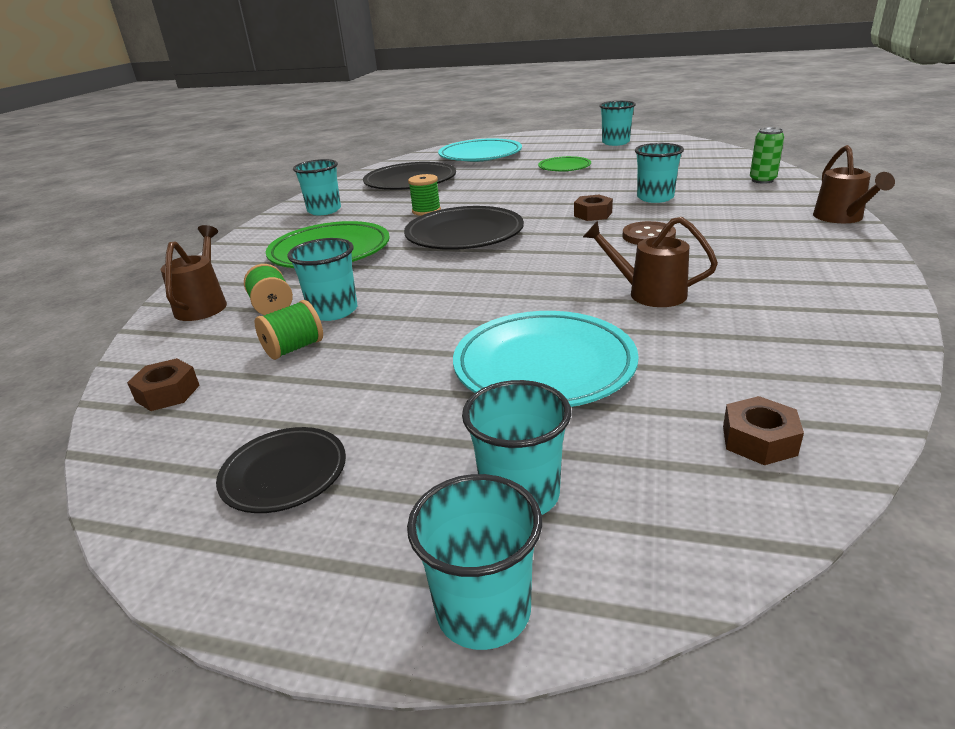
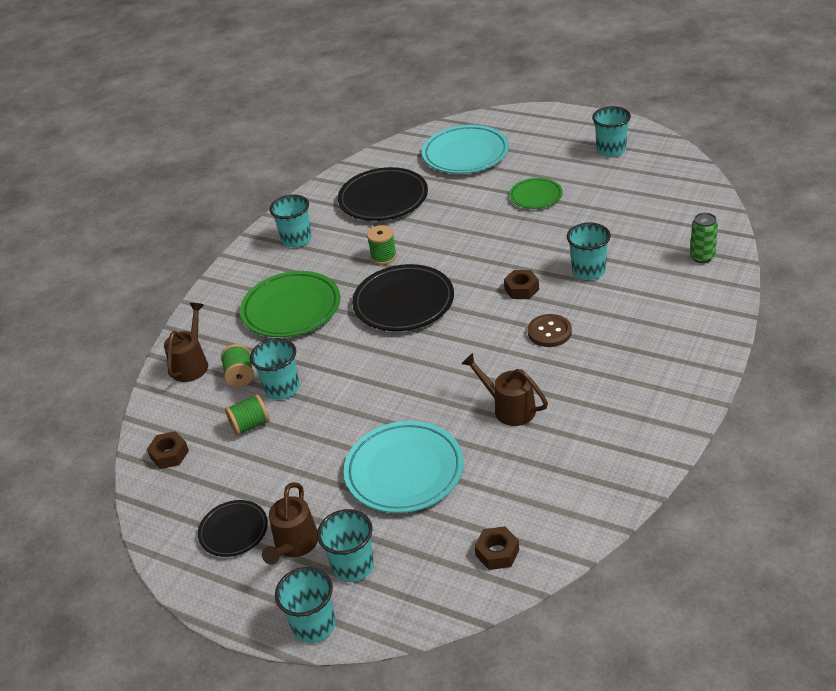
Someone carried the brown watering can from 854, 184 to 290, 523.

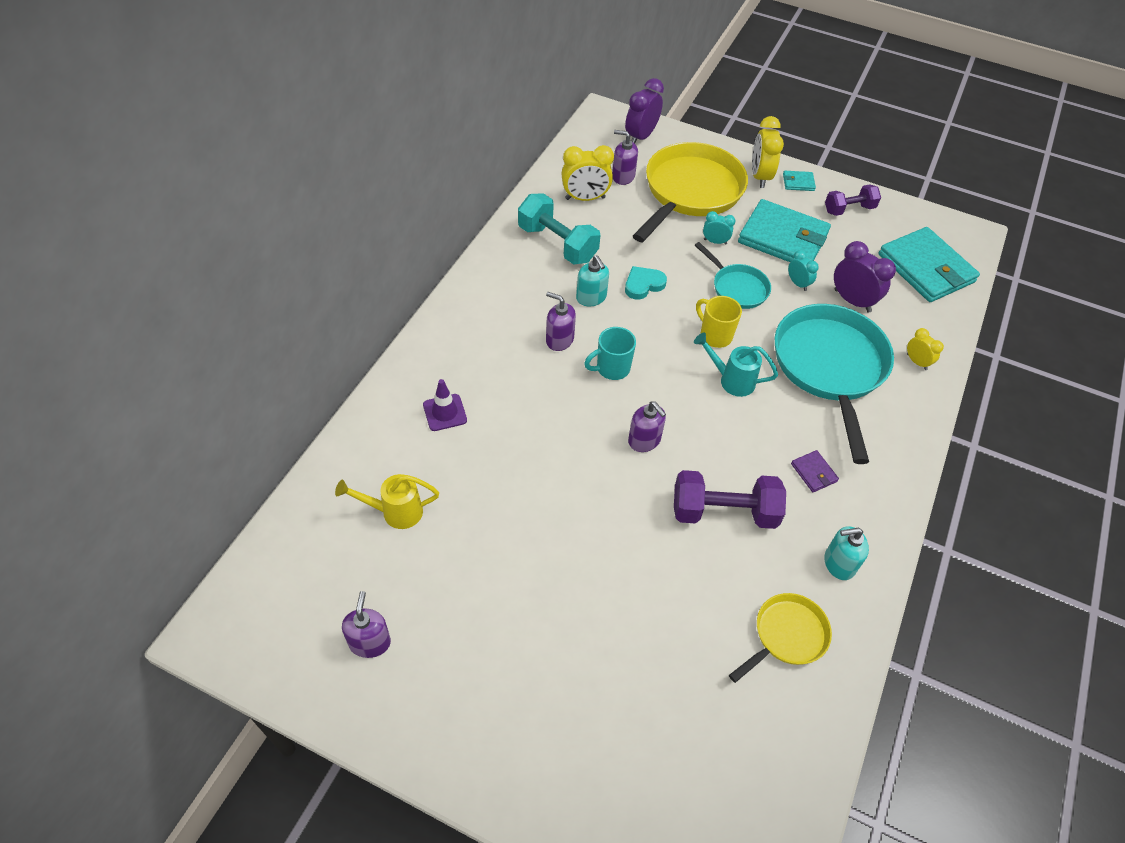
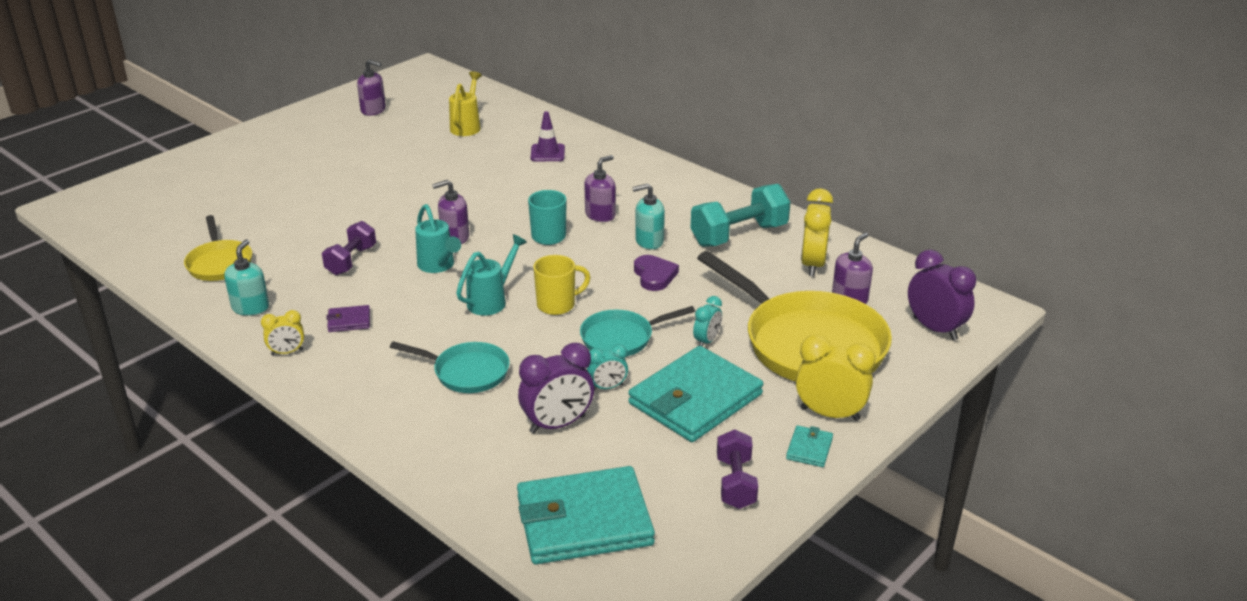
Someone repainted the turquoise heart at 646, 283, which became the purple heart at 656, 273.
Someone scaled the turquoise pan at 834, 384 by 0.51.
Someone carried the yellow clock from 925, 349 to 282, 332.
Someone scaled the purple dumbbell at 730, 499 by 0.63.
Someone put down the turquoise watering can at 438, 238.

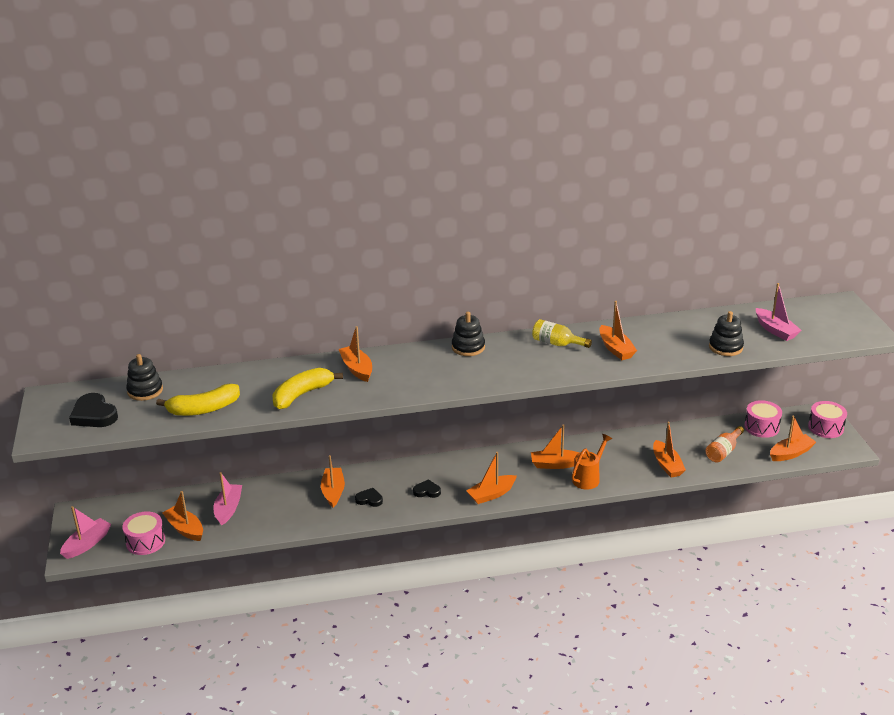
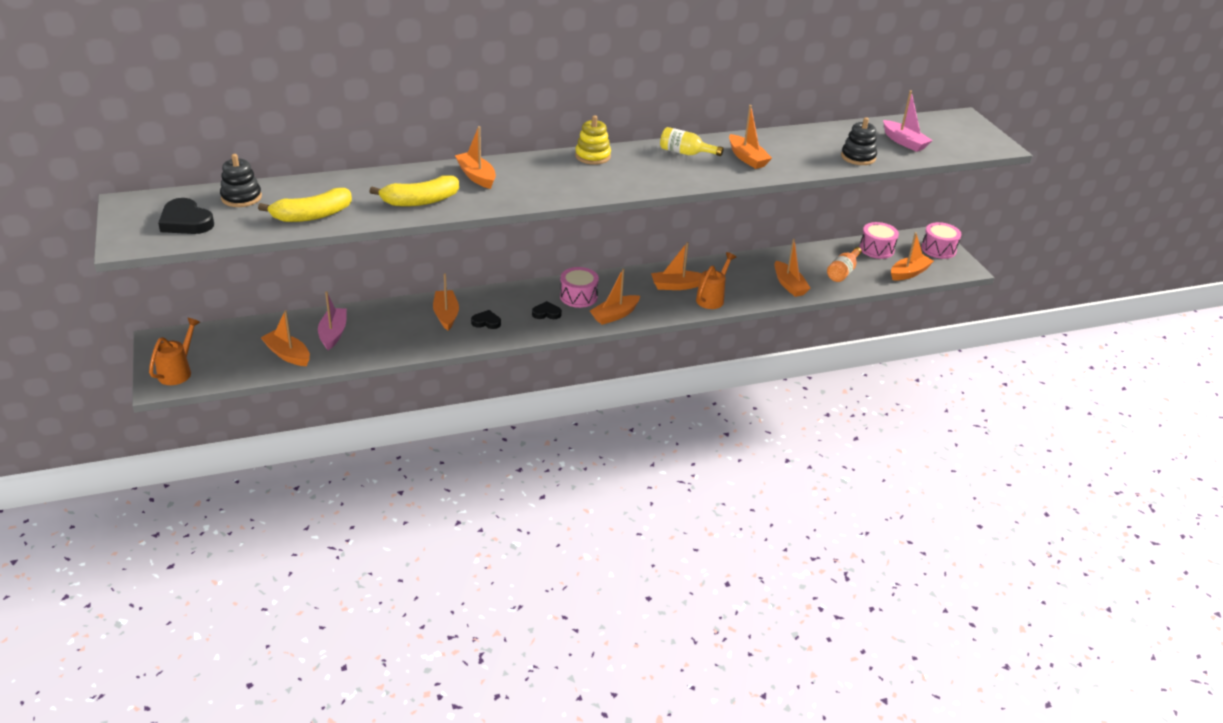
Someone repainted the black stacking toy at 468, 334, which became the yellow stacking toy at 593, 140.
Someone rotated the yellow banana at 307, 388 by 150 degrees counterclockwise.
Someone swapped the pink boat at 85, 532 for the orange watering can at 174, 351.
Someone carried the pink drum from 143, 533 to 579, 287.

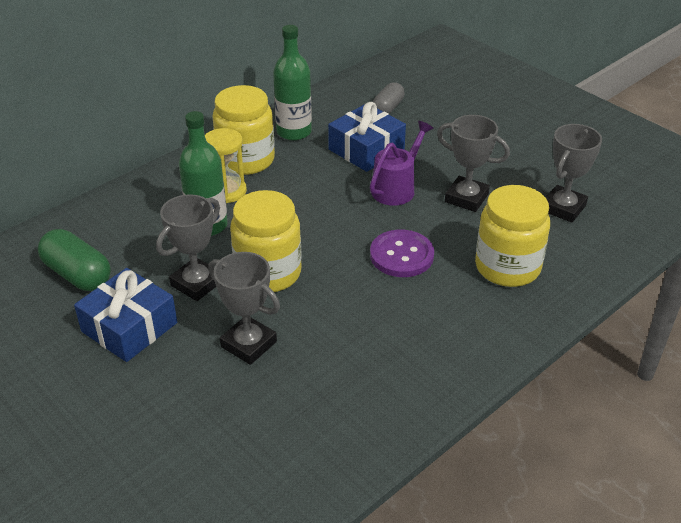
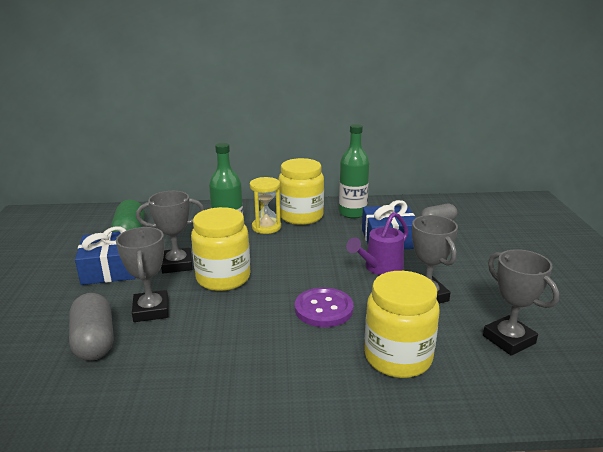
Someone rotated the purple watering can at 401, 163 by 150 degrees clockwise.
Someone rotated the grey trophy at 574, 173 by 75 degrees clockwise.
Someone put down the grey capsule at 91, 327.

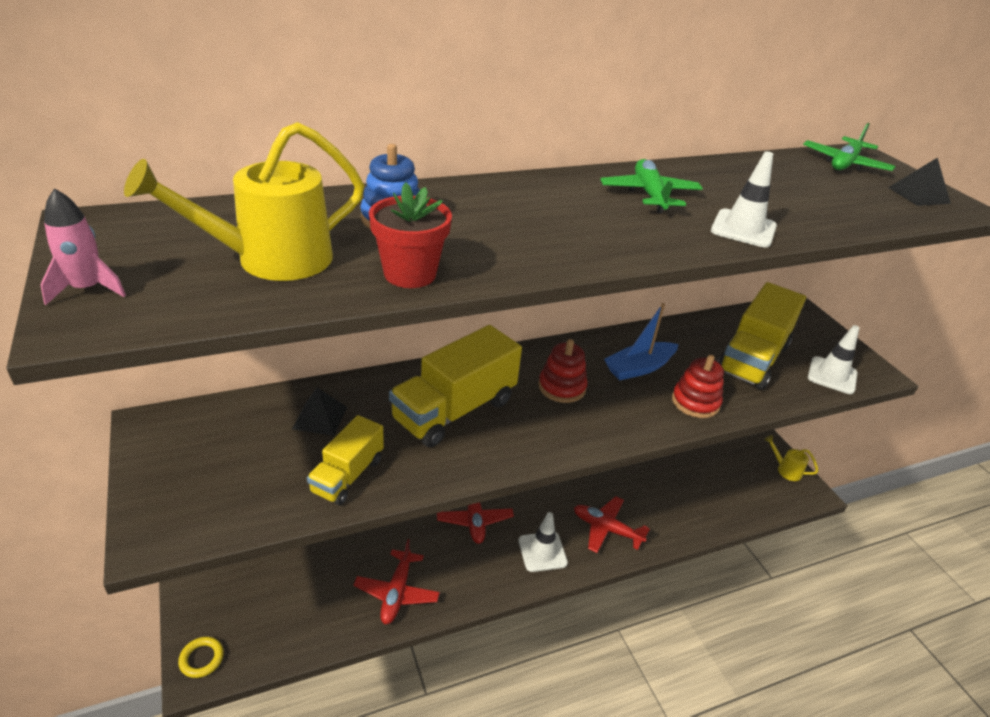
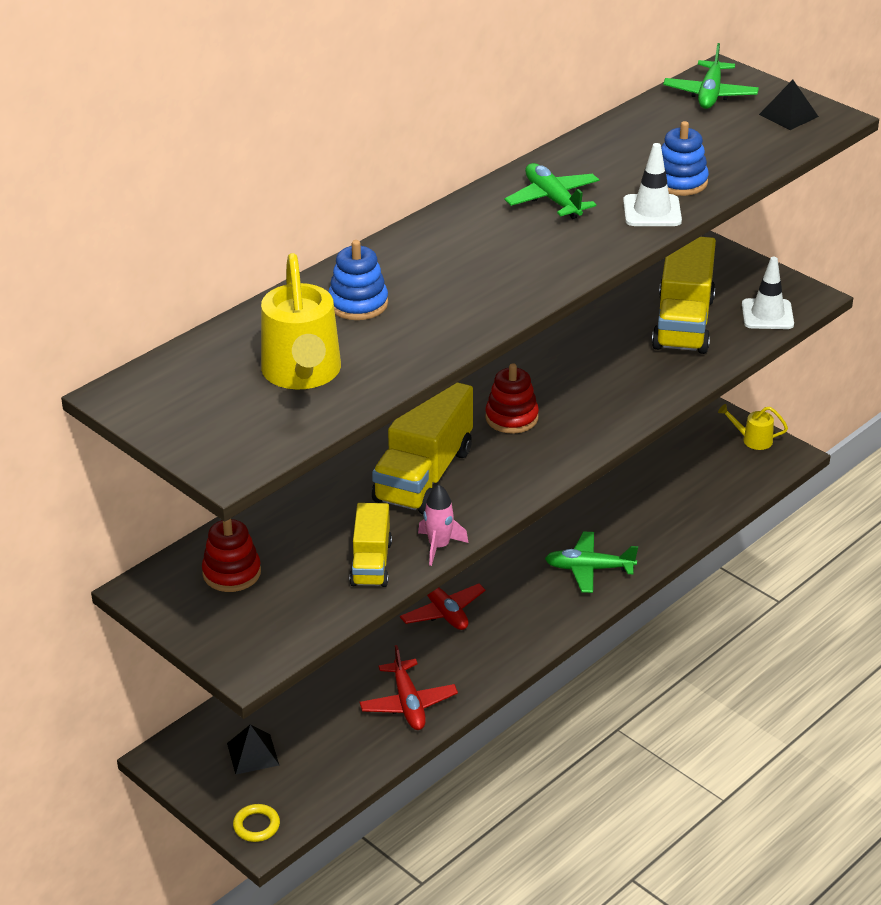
Someone rotated the yellow watering can at 244, 201 by 45 degrees counterclockwise.
Someone took away the red flower pot at 410, 235.
Someone carried the pink rocket from 83, 246 to 443, 525.
Someone took away the blue boat at 641, 341.
Someone carried the red stacking toy from 698, 386 to 231, 555.
Someone carried the black pyramid from 319, 411 to 253, 749.
Someone repainted the red plane at 612, 524, which became the green plane at 591, 562.
Someone took away the white traffic cone at 543, 542.
Someone put down the blue stacking toy at 685, 158.

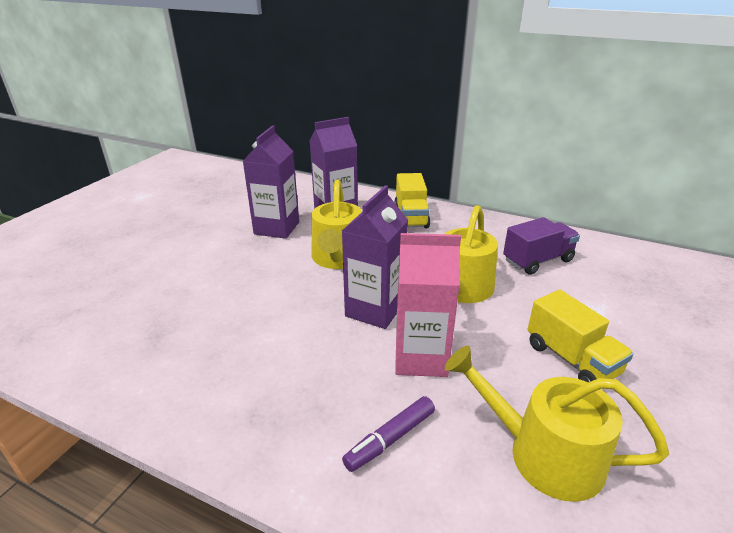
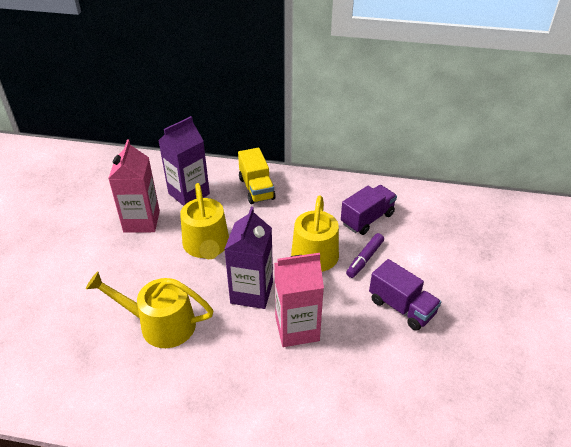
Someone repainted the purple carton at 271, 182, which became the pink carton at 134, 186.
Someone repainted the yellow truck at 580, 336, which became the purple truck at 405, 295.
Someone carried the yellow watering can from 557, 424 to 150, 309.
Someone carried the purple marker from 388, 434 to 365, 255.

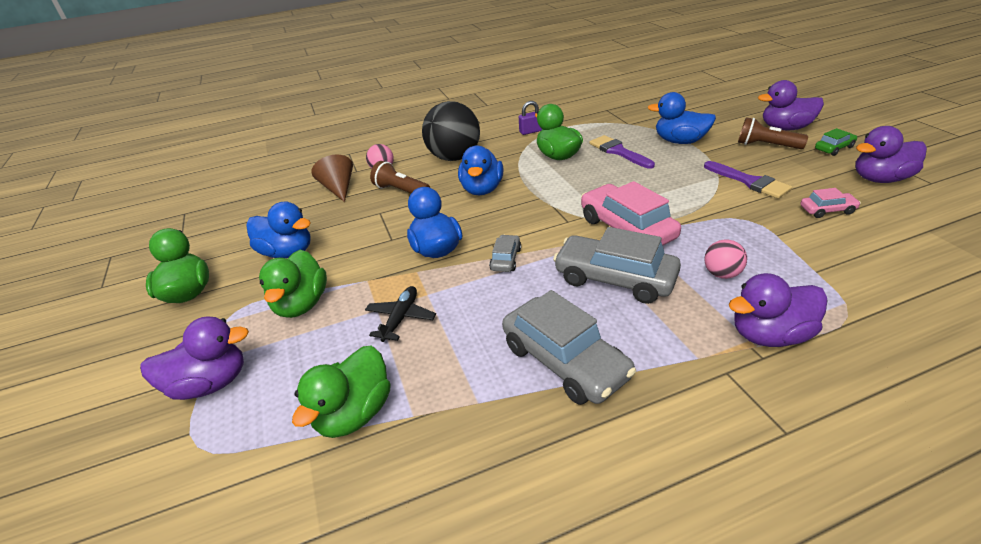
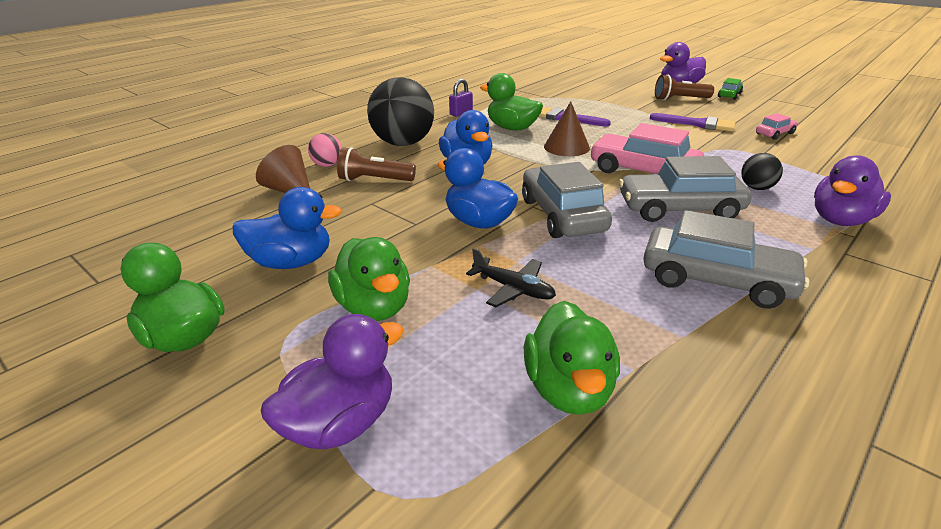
Someone took away the blue duck at 681, 118.
Someone took away the purple duck at 891, 154.
Someone scaled the grey car at 505, 253 by 2.06.
Someone repainted the pink ball at 726, 259, which became the black ball at 762, 171.
Someone rotated the black plane at 400, 314 by 135 degrees clockwise.
Someone put down the brown cone at 567, 128.

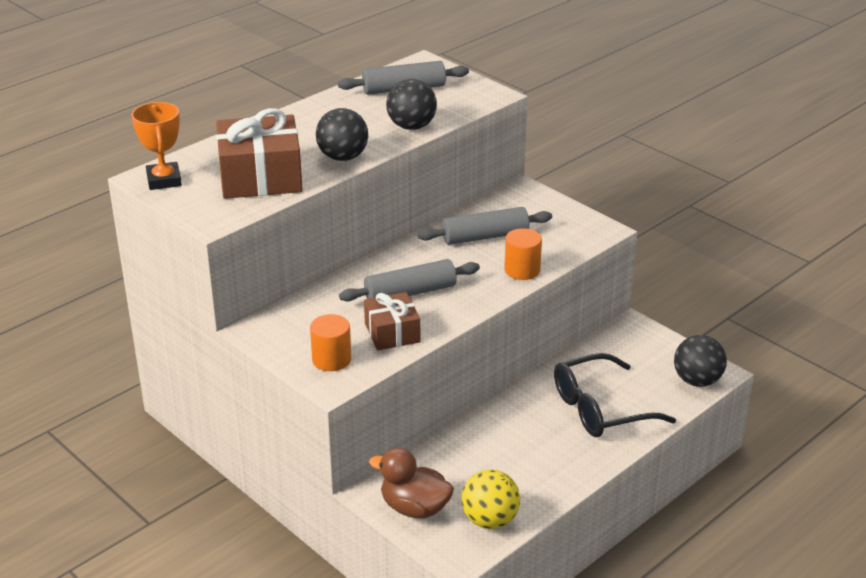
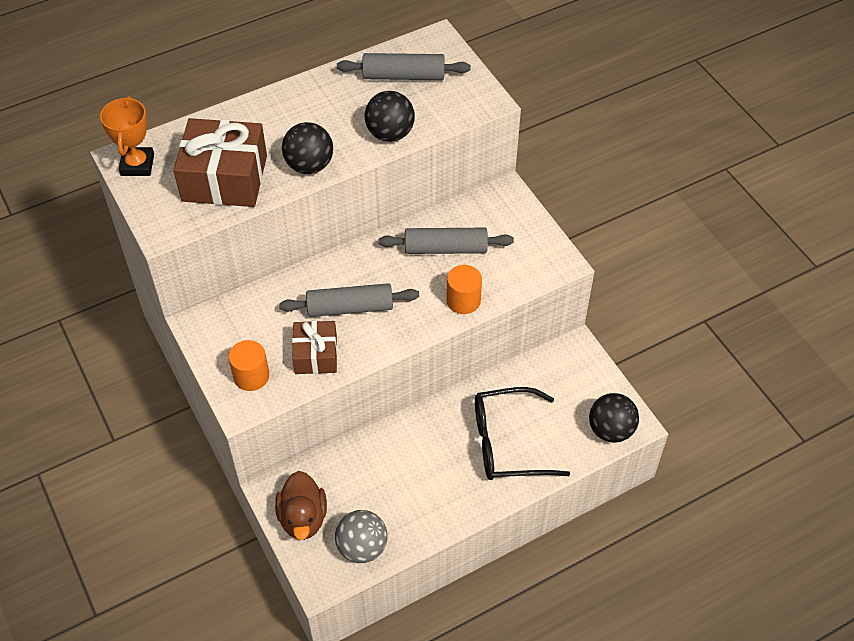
Someone rotated the brown duck at 411, 482 by 135 degrees counterclockwise.
Someone repainted the yellow ball at 490, 499, which became the grey ball at 361, 536.

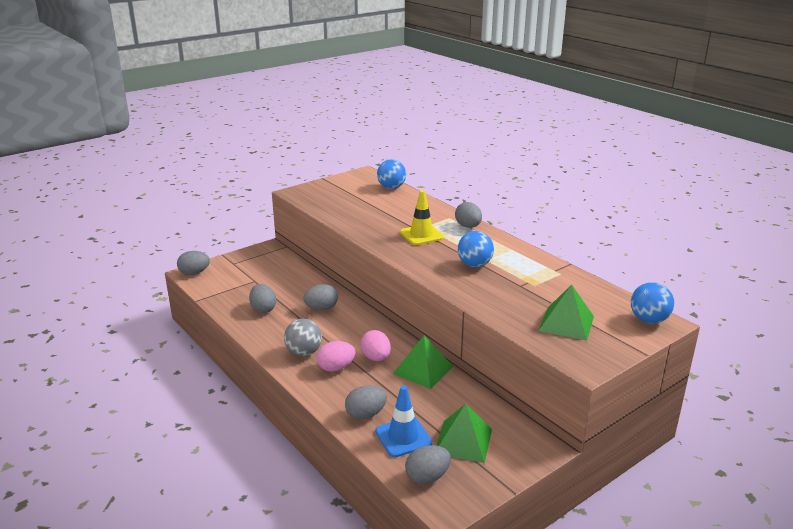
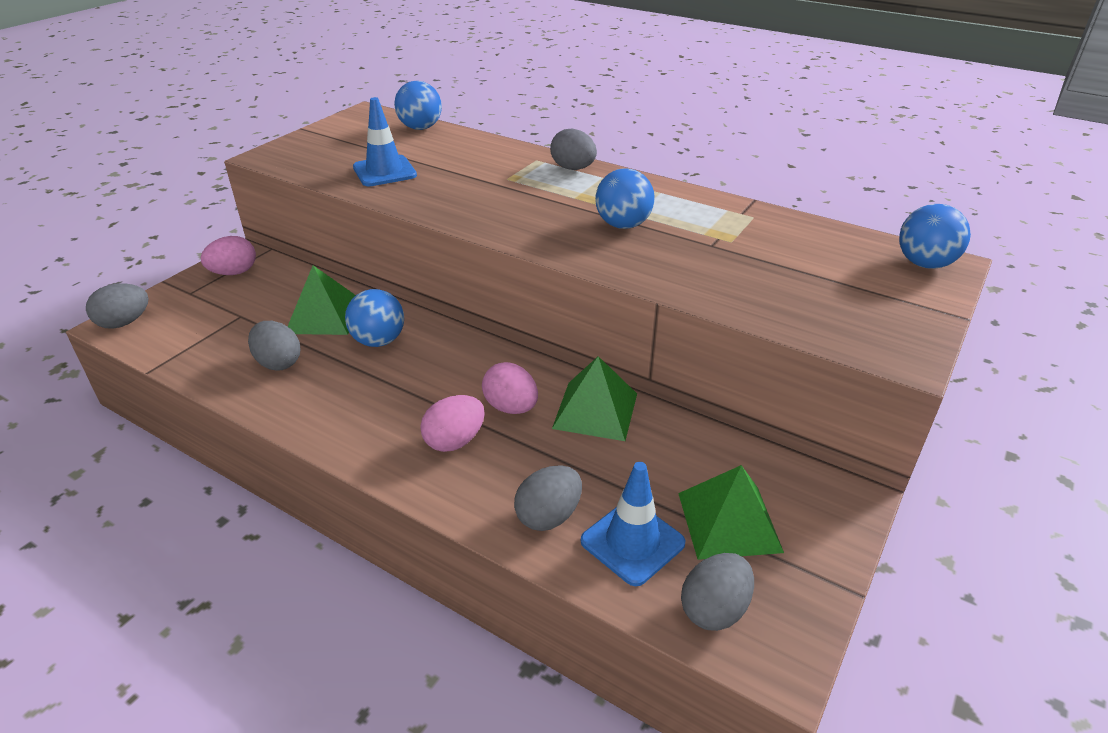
Someone took away the yellow traffic cone at 422, 217.
Someone swapped the grey egg at 320, 297 for the blue ball at 374, 318.
Someone carried the green pyramid from 566, 313 to 321, 300.
Someone took away the grey ball at 303, 337.
Someone put down the blue traffic cone at 385, 141.
Someone put down the pink egg at 228, 255.

